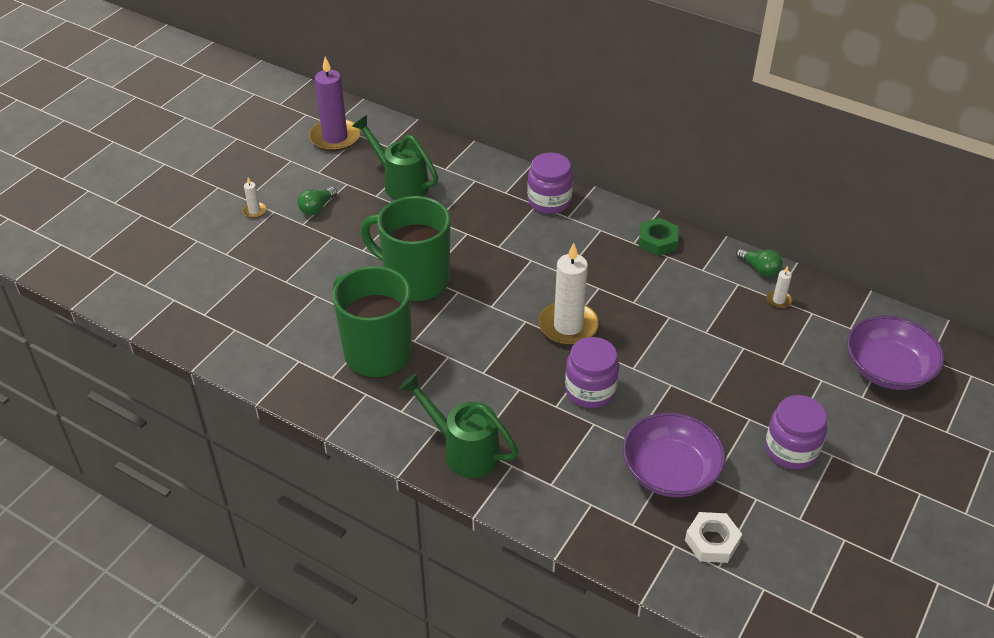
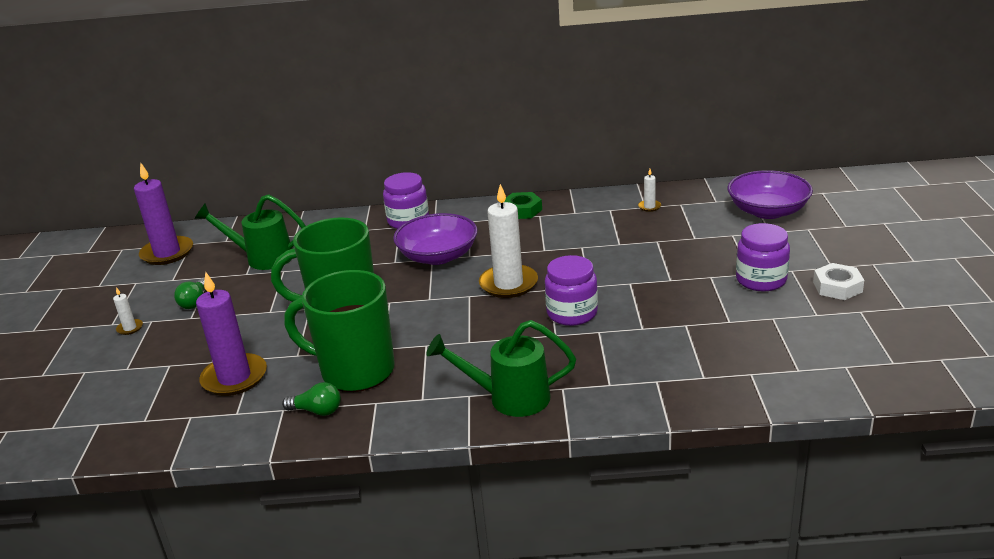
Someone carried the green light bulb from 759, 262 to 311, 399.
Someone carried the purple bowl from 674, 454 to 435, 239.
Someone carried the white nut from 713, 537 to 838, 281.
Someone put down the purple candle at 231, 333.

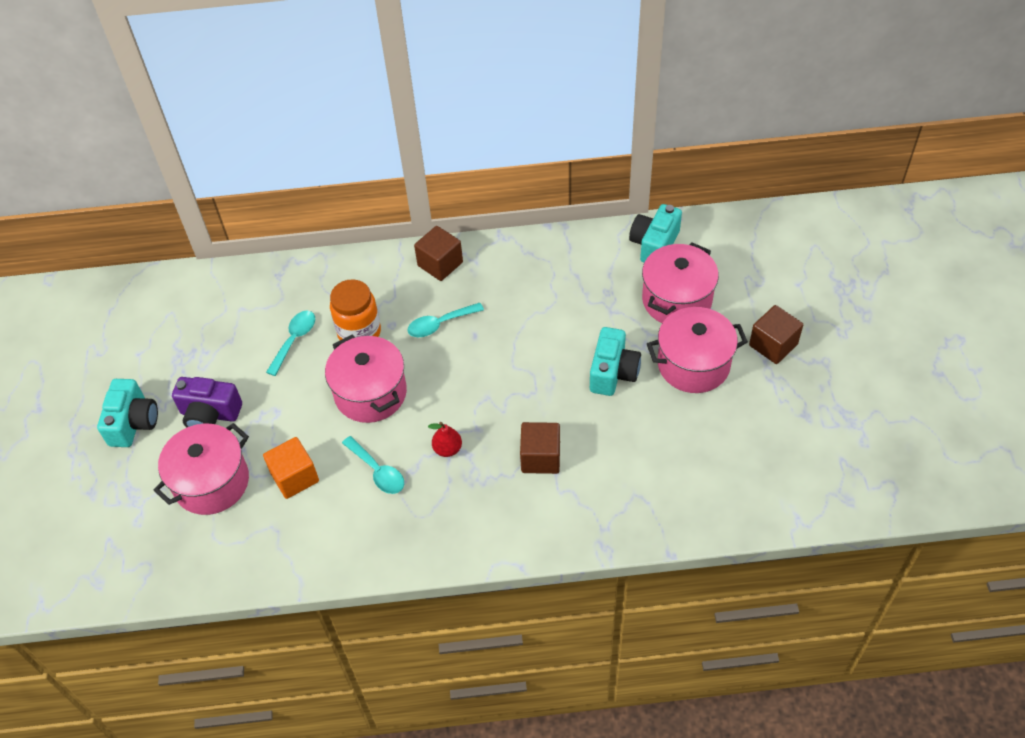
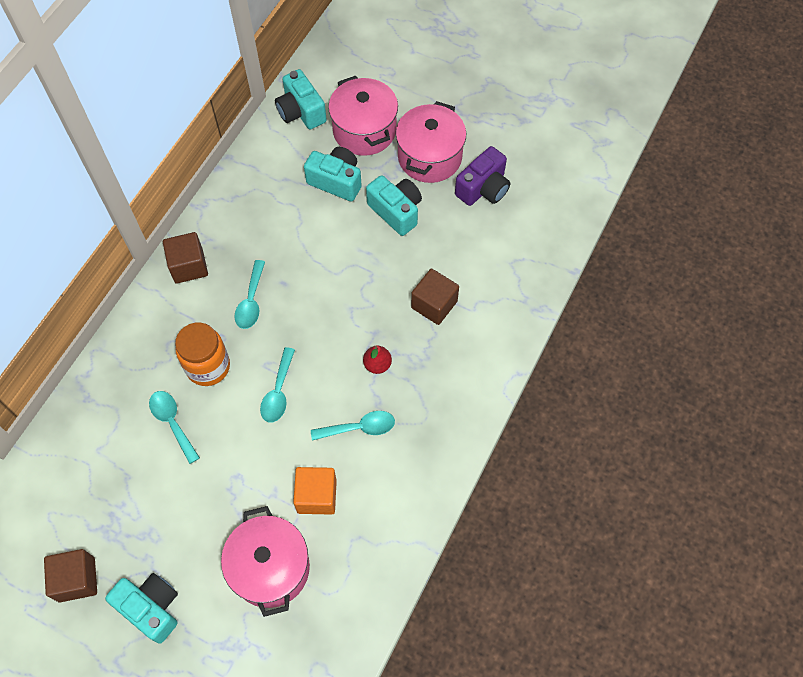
Someone carried the brown cube from 776, 334 to 70, 575.
Someone swapped the pink pot at 366, 379 for the turquoise spoon at 277, 385.
Someone carried the purple camera from 207, 402 to 482, 176.
Someone put down the turquoise camera at 333, 174.

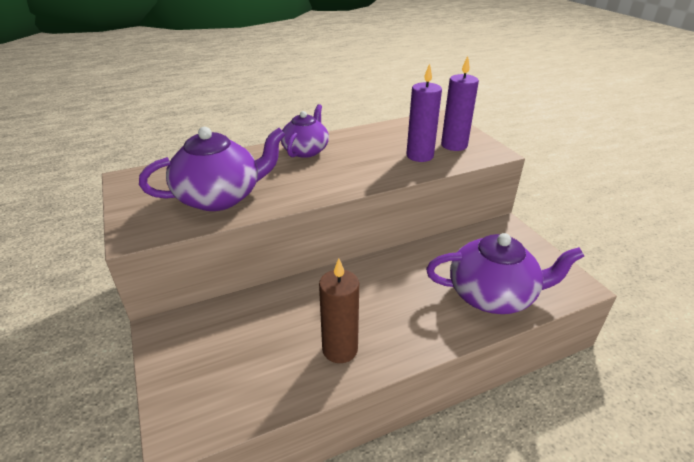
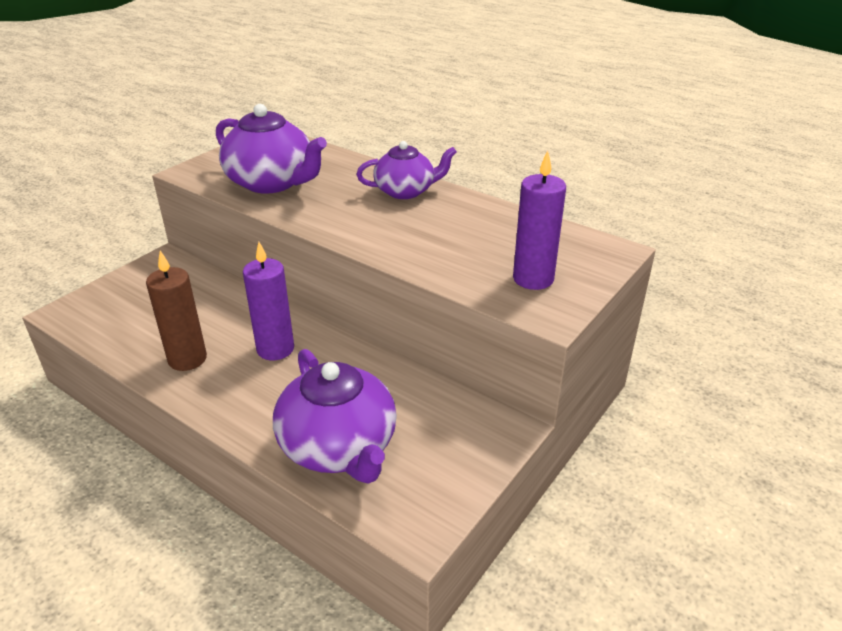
Someone carried the purple candle from 424, 113 to 268, 301.

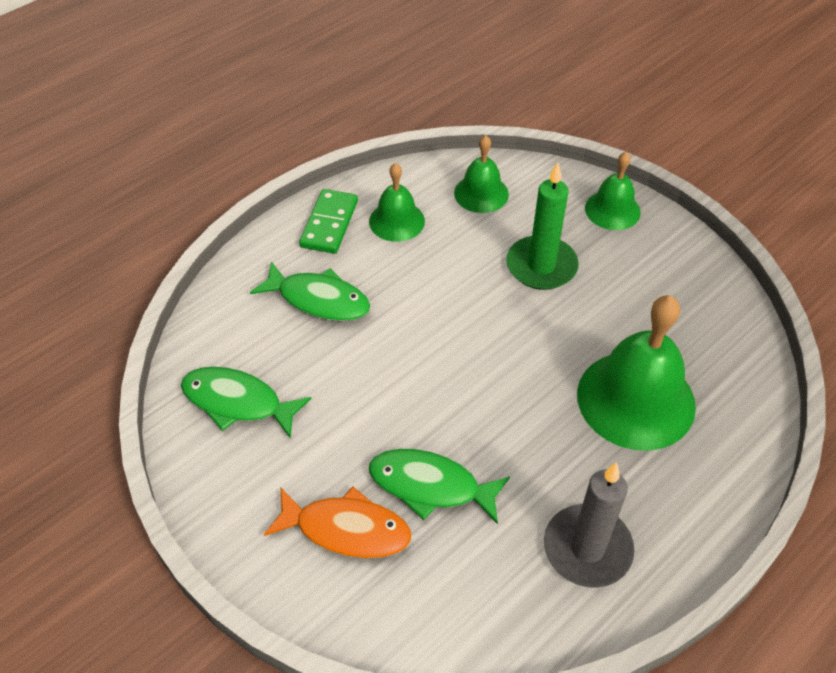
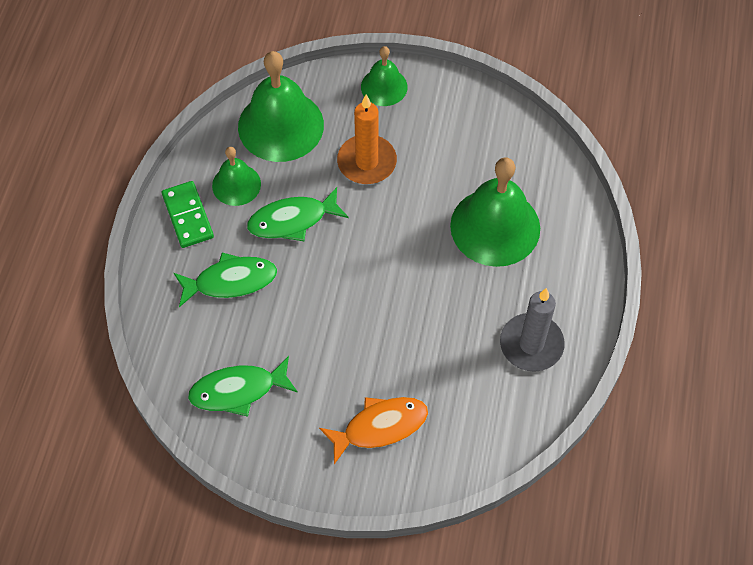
Someone scaled the green bell at 481, 174 by 1.81.
Someone repainted the green candle at 542, 226, which became the orange candle at 367, 139.
Someone carried the green fish from 439, 486 to 298, 214.

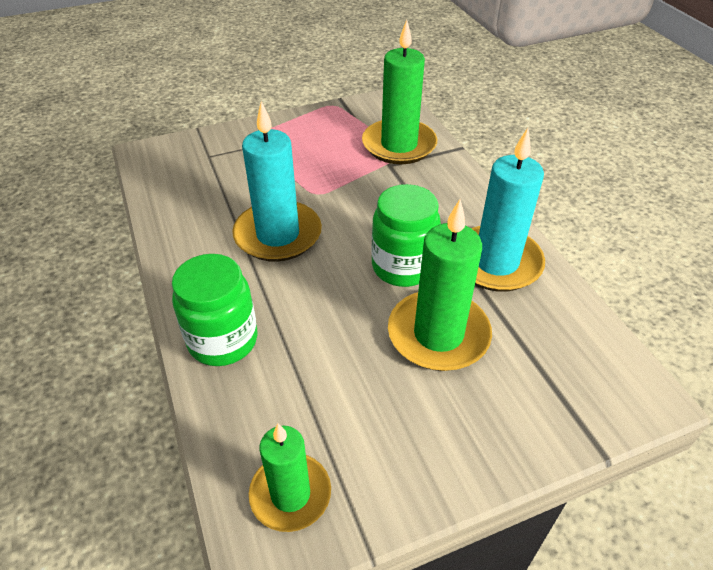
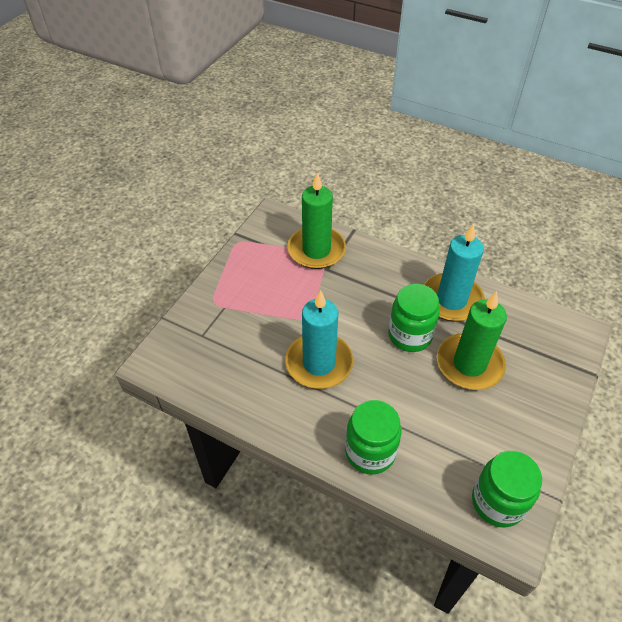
Someone swapped the green candle at 290, 477 for the green jar at 507, 489.

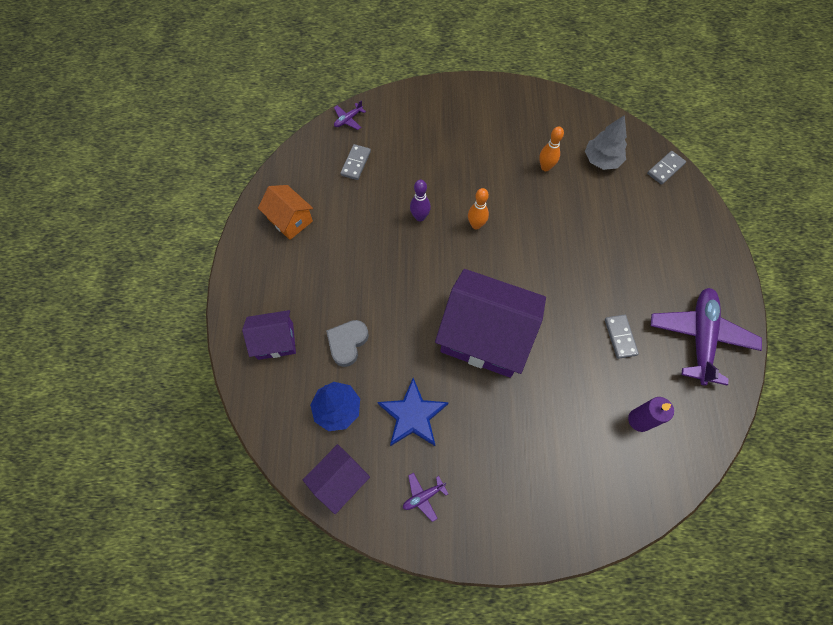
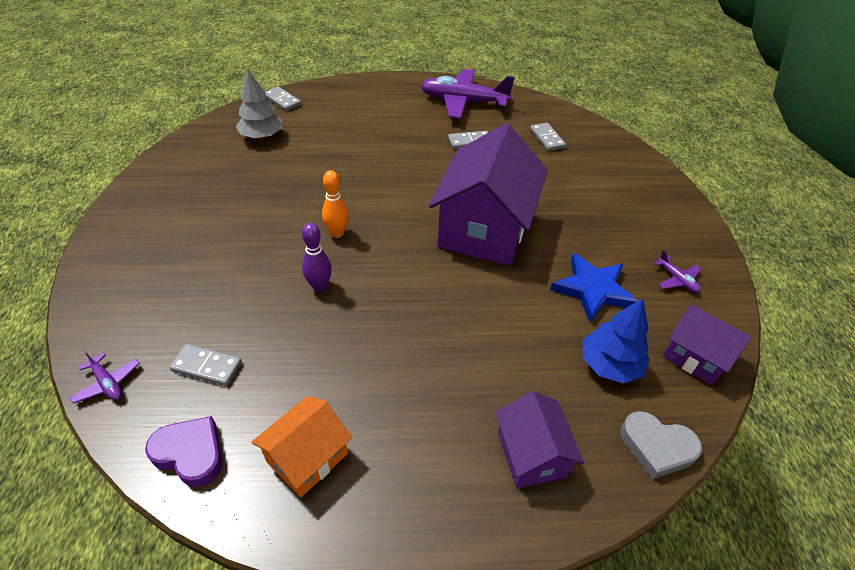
Someone took away the orange bowling pin at 551, 148.
Someone carried the grey heart from 347, 343 to 661, 445.
Someone swapped the purple candle at 651, 414 for the grey domino at 548, 137.
Someone put down the purple heart at 184, 451.

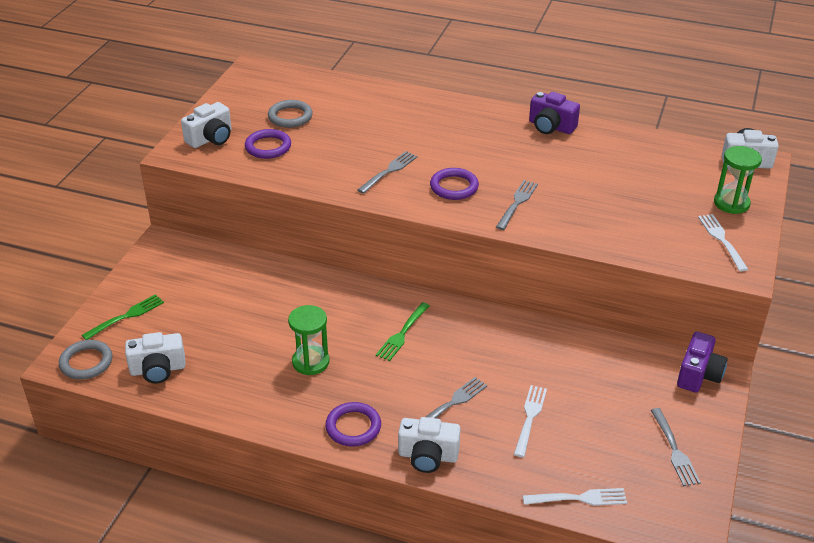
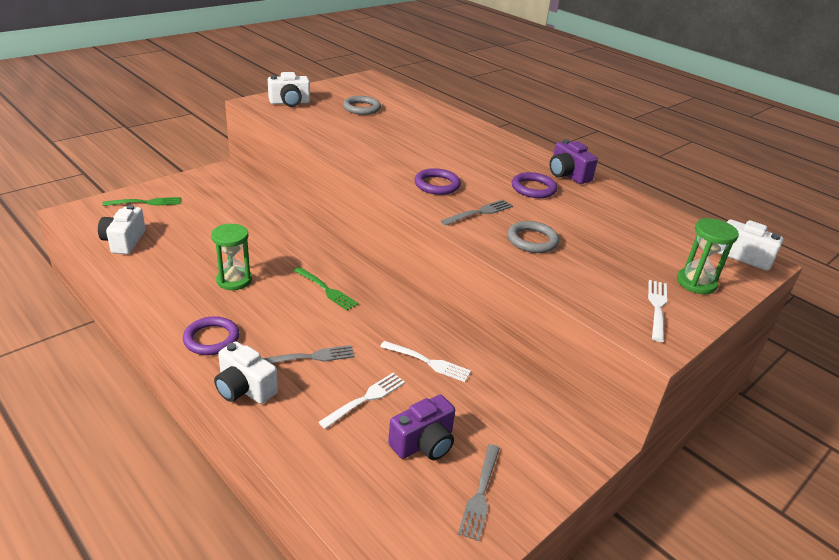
Someone carried the purple ring from 268, 144 to 534, 185.
Someone took away the grey fork at 388, 172.
Someone rotated the green fork at 403, 331 by 105 degrees counterclockwise.
Someone rotated the white camera at 155, 358 by 75 degrees clockwise.
Someone carried the purple camera from 702, 362 to 421, 427.
Someone carried the grey ring from 86, 360 to 533, 237.
Someone carried the white fork from 575, 497 to 425, 361.

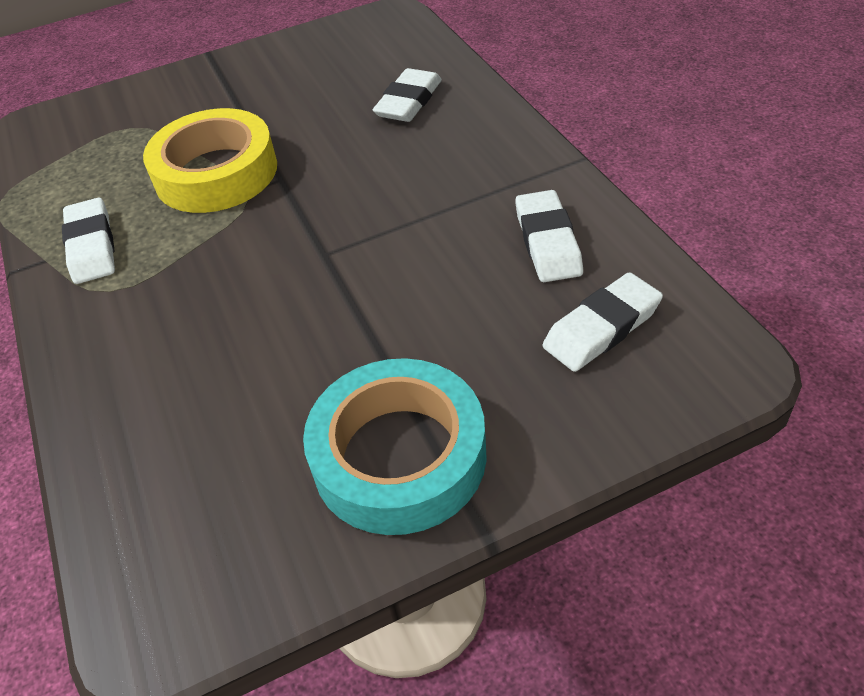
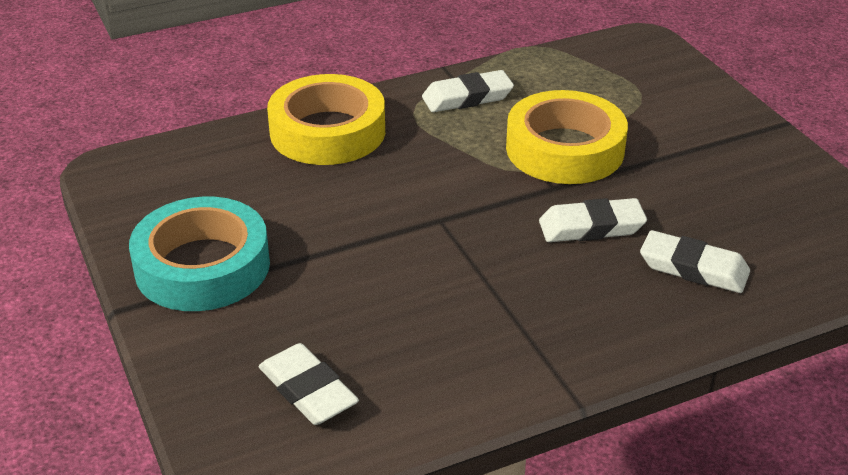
Someone carried the white eraser from 549, 236 to 593, 220.
Someone put down the yellow tape at 326, 119.

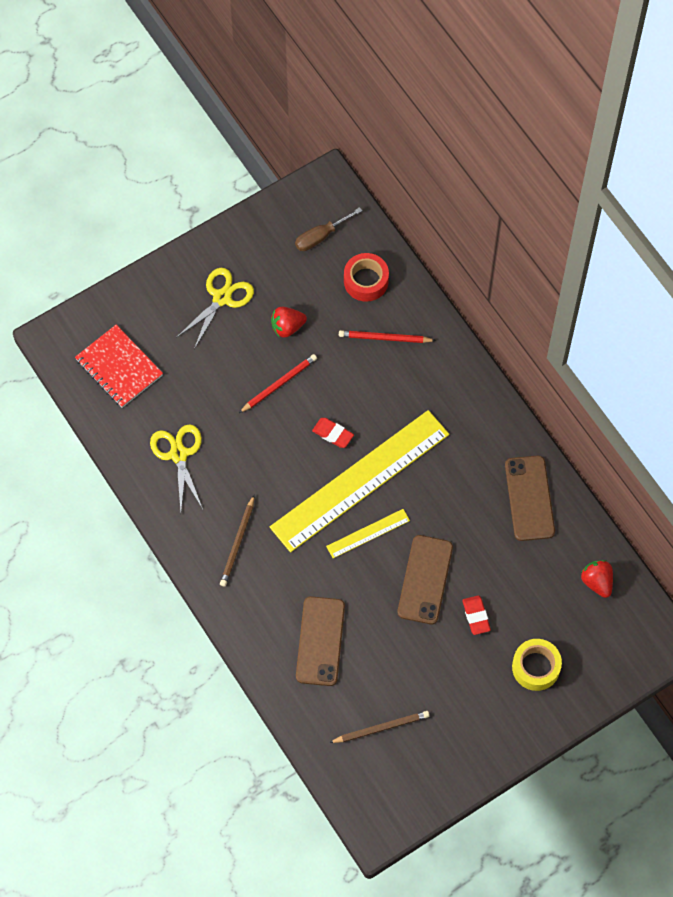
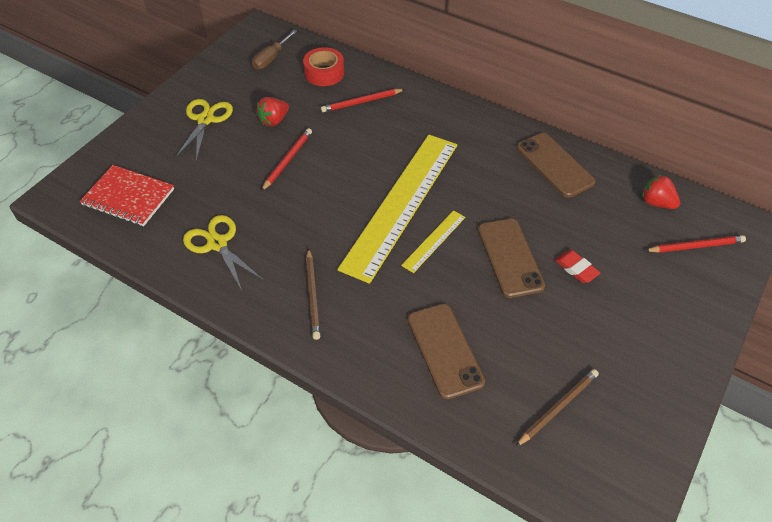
Someone took away the red eraser at 333, 433.
Someone took away the yellow tape at 537, 665.
Someone put down the red pencil at 695, 244.

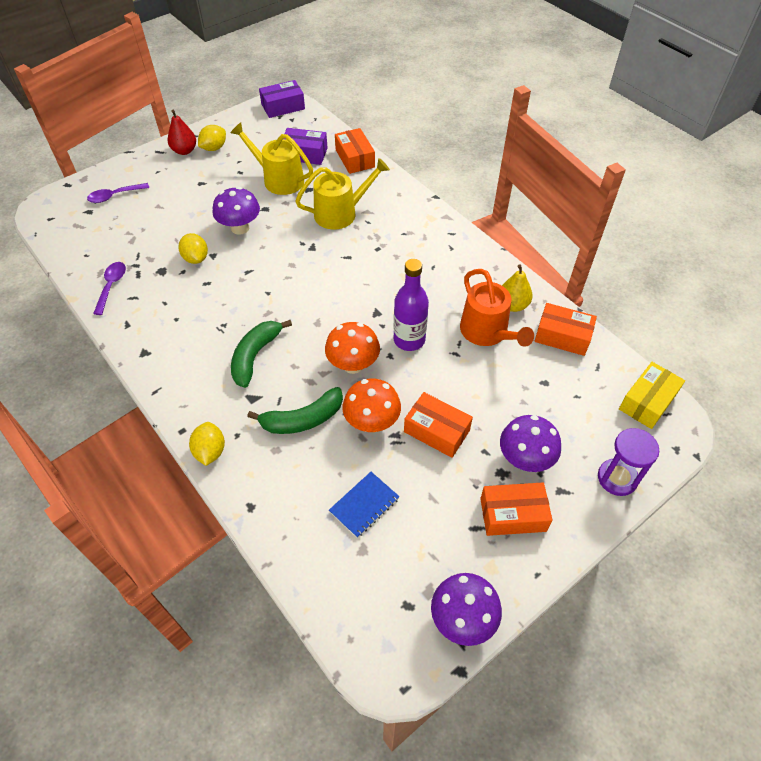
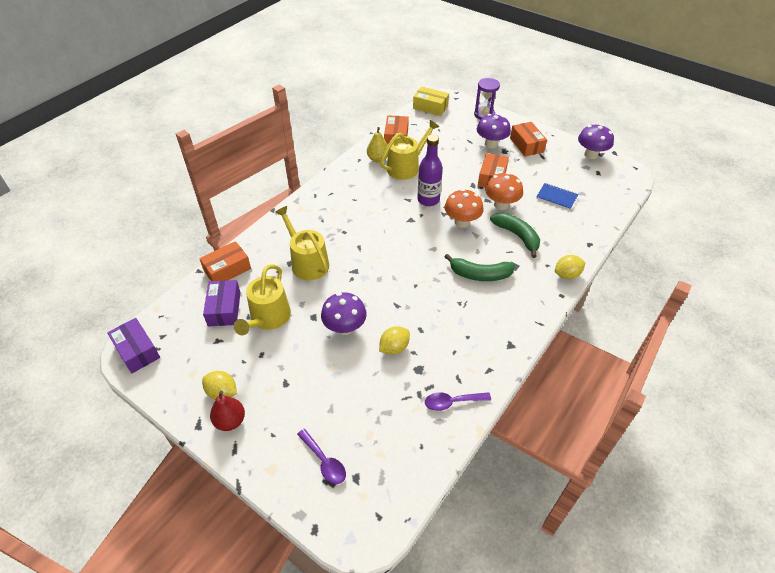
Someone repainted the orange watering can at 497, 308, which became the yellow watering can at 409, 150.

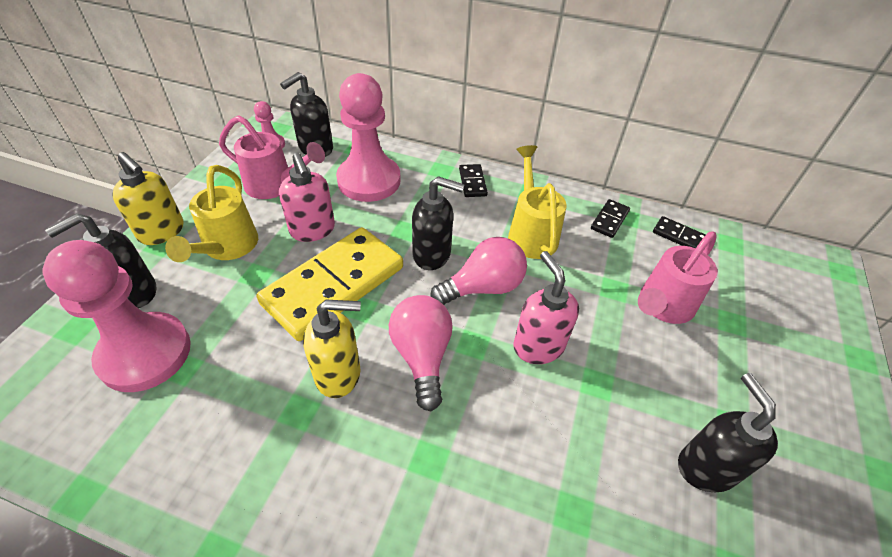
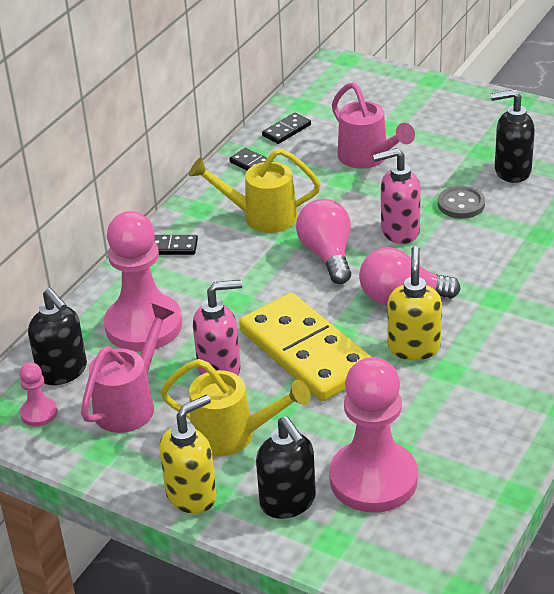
Someone took away the black soap dispenser at 438, 223.
Someone put down the grey button at 461, 202.

